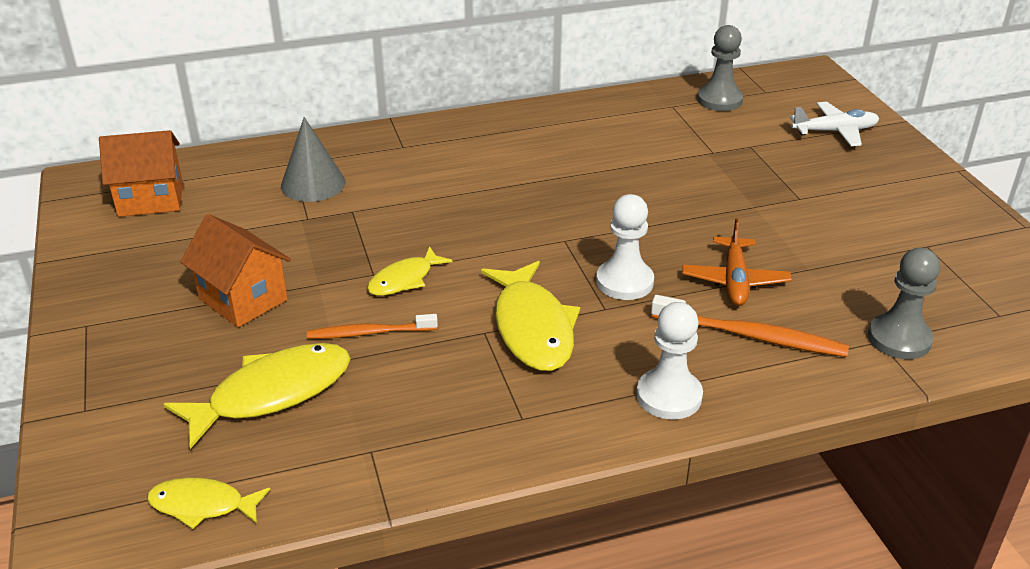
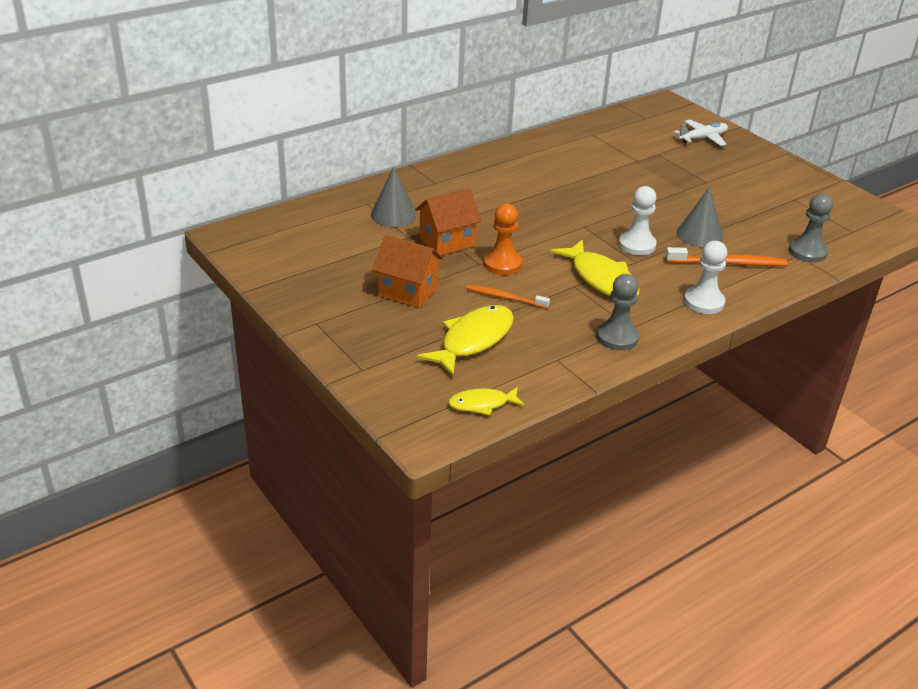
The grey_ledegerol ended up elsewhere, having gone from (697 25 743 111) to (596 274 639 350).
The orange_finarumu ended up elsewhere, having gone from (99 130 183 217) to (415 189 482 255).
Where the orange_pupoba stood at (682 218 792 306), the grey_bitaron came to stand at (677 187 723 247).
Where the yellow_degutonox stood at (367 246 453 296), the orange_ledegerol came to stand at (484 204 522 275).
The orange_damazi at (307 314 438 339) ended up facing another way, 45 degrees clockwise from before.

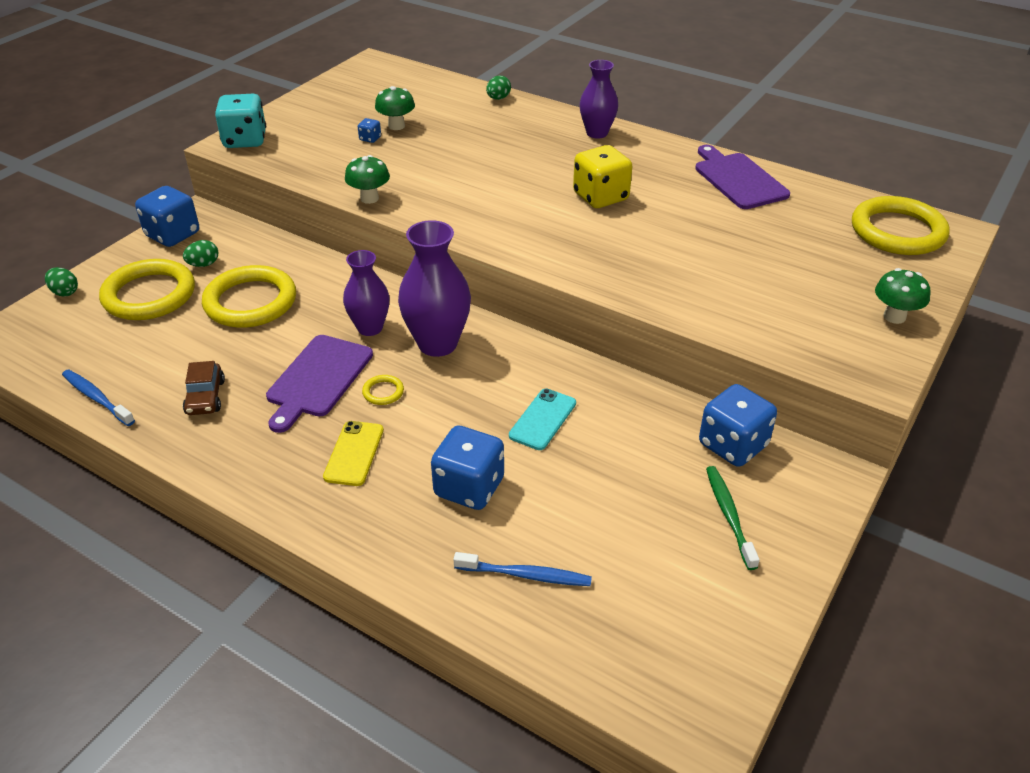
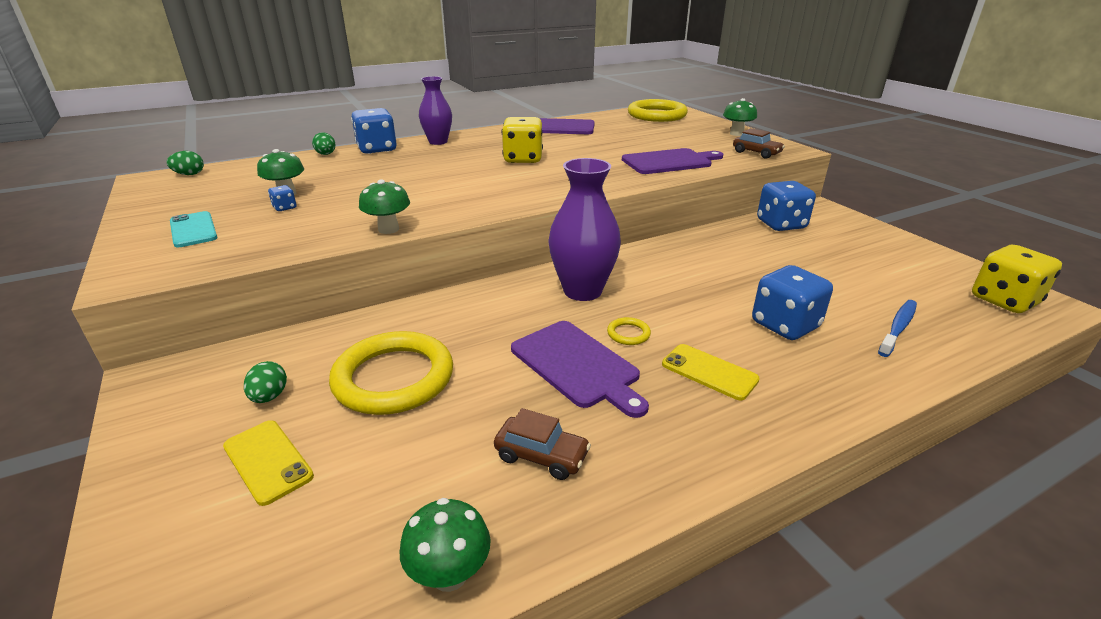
The second view lost the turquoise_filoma at (215 94 266 148).
The blue_filoma ended up elsewhere, having gone from (135 186 199 247) to (351 108 397 154).
The second view lost the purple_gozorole at (343 250 390 336).
Where the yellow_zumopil stood at (99 259 195 320), the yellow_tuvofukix came to stand at (223 420 314 506).
The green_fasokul ended up elsewhere, having gone from (45 267 78 296) to (167 151 204 175).
Where the blue_damazi stood at (62 369 135 426), the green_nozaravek came to stand at (400 498 491 592).
The turquoise_tuvofukix ended up elsewhere, having gone from (509 388 576 450) to (170 211 218 247).
The second view lost the green_damazi at (706 466 760 570).
The second view gained the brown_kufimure at (733 128 785 159).
The second view gained the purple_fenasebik at (622 148 723 174).
The second view gained the yellow_filoma at (972 245 1062 313).

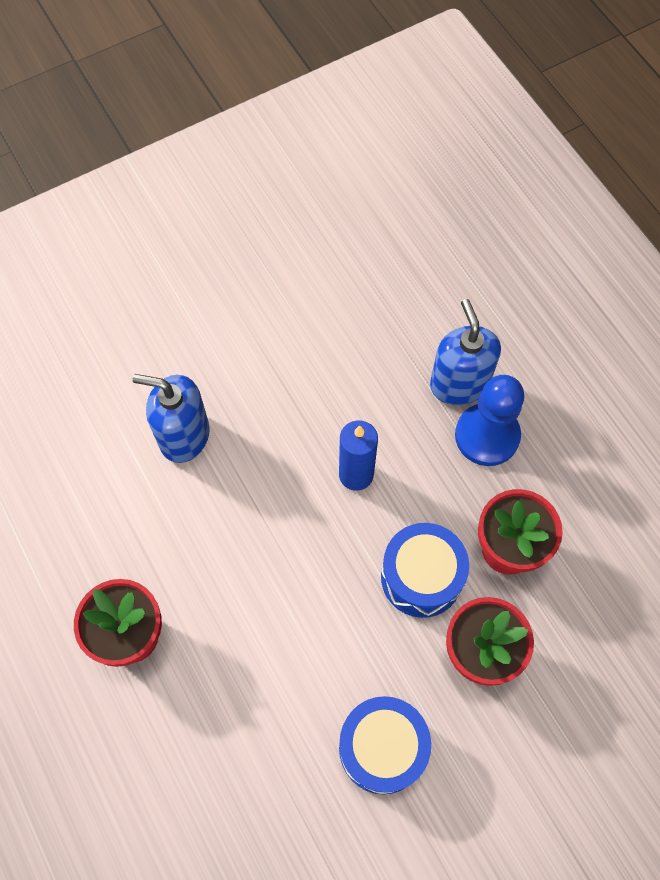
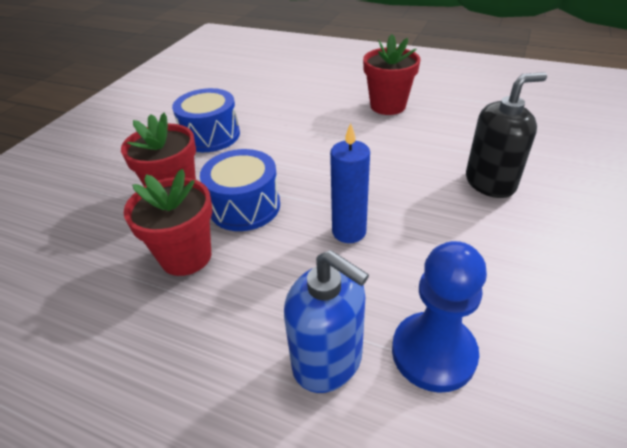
What was the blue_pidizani at (133 374 210 463) turned into the black_pidizani at (466 72 547 198).
The blue_ledegerol ended up elsewhere, having gone from (455 375 524 466) to (392 241 487 393).

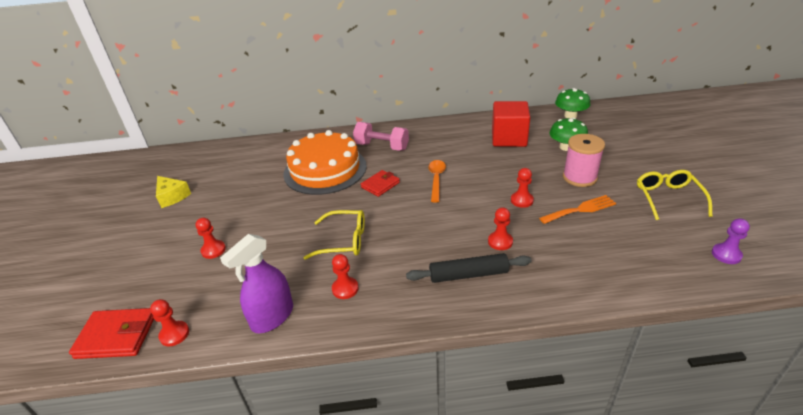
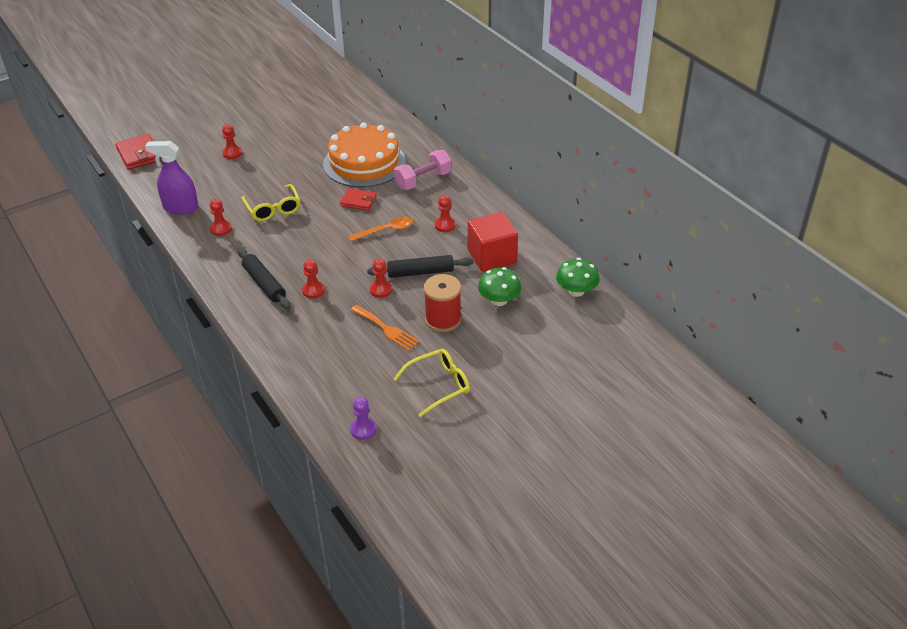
The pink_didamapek at (353 122 409 151) ended up facing another way, 60 degrees clockwise from before.
What was the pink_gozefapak at (563 134 605 187) turned into the red_gozefapak at (424 274 461 332).
The second view lost the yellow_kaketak at (156 176 191 208).
The red_ledegerol ended up elsewhere, having gone from (150 299 189 346) to (435 195 456 232).
The second view gained the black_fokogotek at (367 255 473 278).

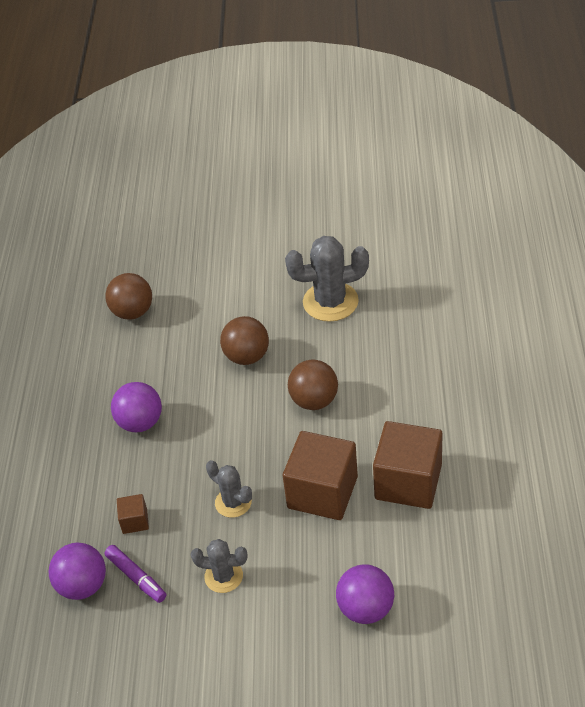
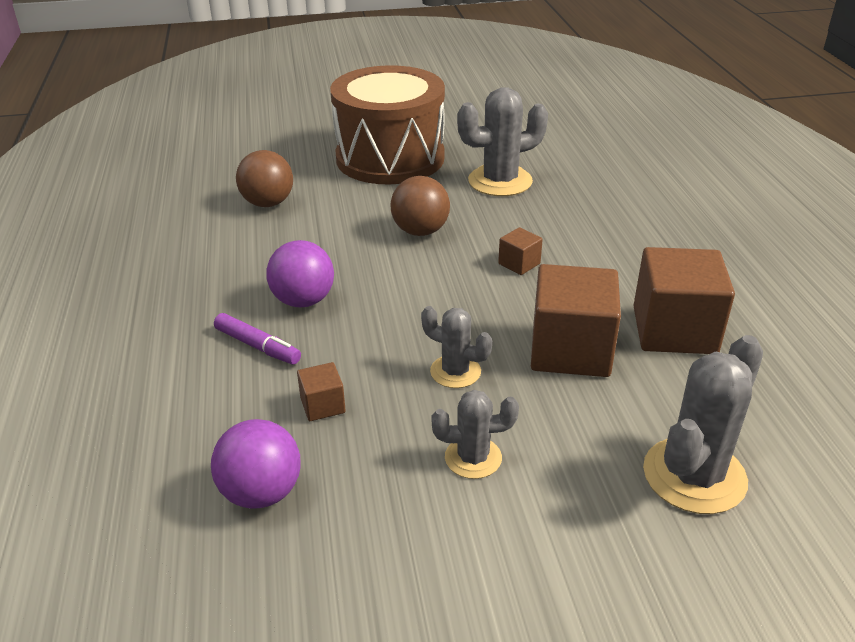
Where the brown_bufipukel stood at (288 360 338 410), the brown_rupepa came to stand at (498 227 543 275).
The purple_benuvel ended up elsewhere, having gone from (105 545 166 603) to (214 313 301 364).
Where the purple_bufipukel stood at (336 564 394 624), the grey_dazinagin came to stand at (643 335 763 514).
The second view gained the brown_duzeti at (330 65 445 185).

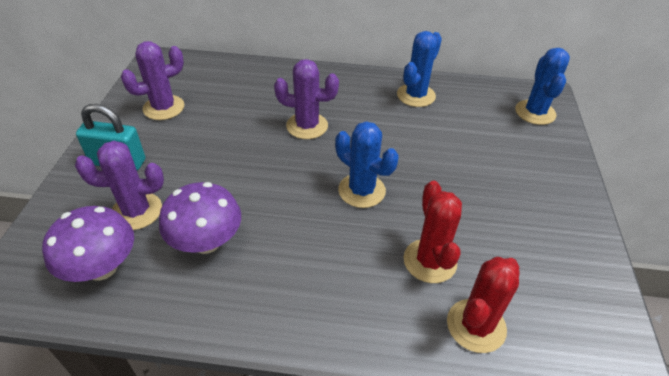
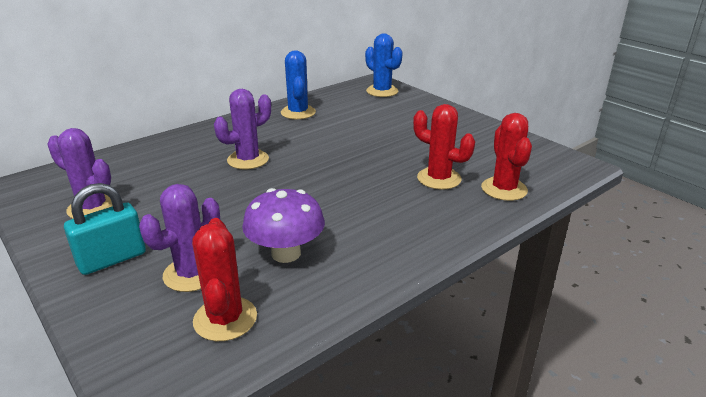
The purple_dazinagin at (121 41 184 120) ended up facing another way, 75 degrees counterclockwise from before.
The second view lost the blue_dazinagin at (335 121 398 208).
Where the purple_nozaravek stood at (42 206 134 282), the red_dazinagin came to stand at (192 218 257 341).

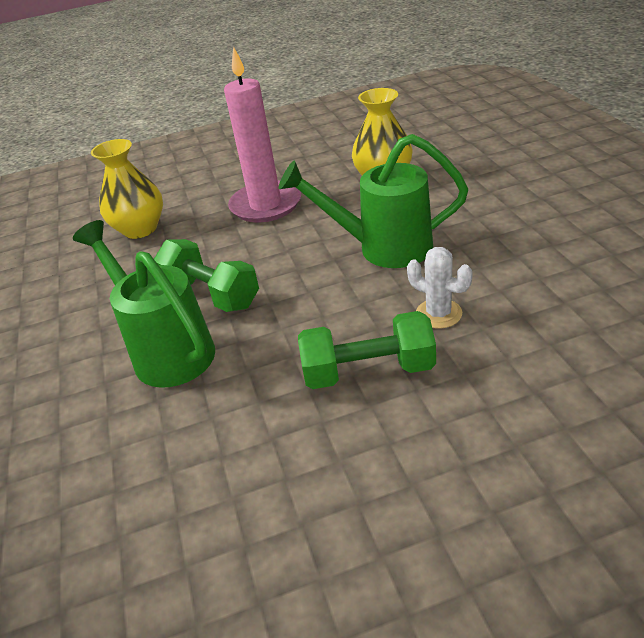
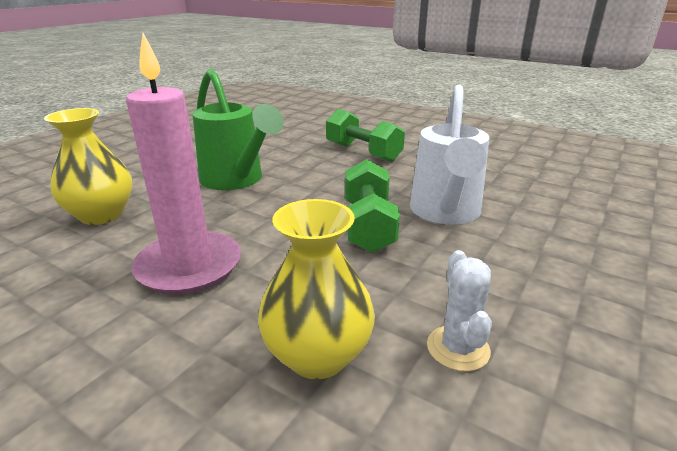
What was the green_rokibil at (73 220 215 388) turned into the white_rokibil at (410 84 489 225).
The white_dazinagin ended up elsewhere, having gone from (407 247 473 329) to (427 250 492 372).

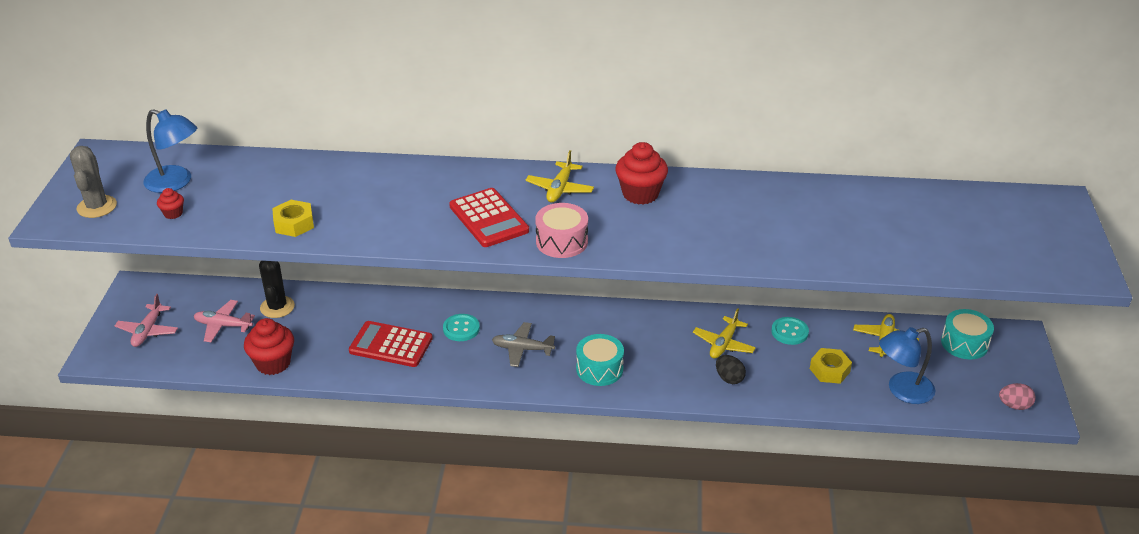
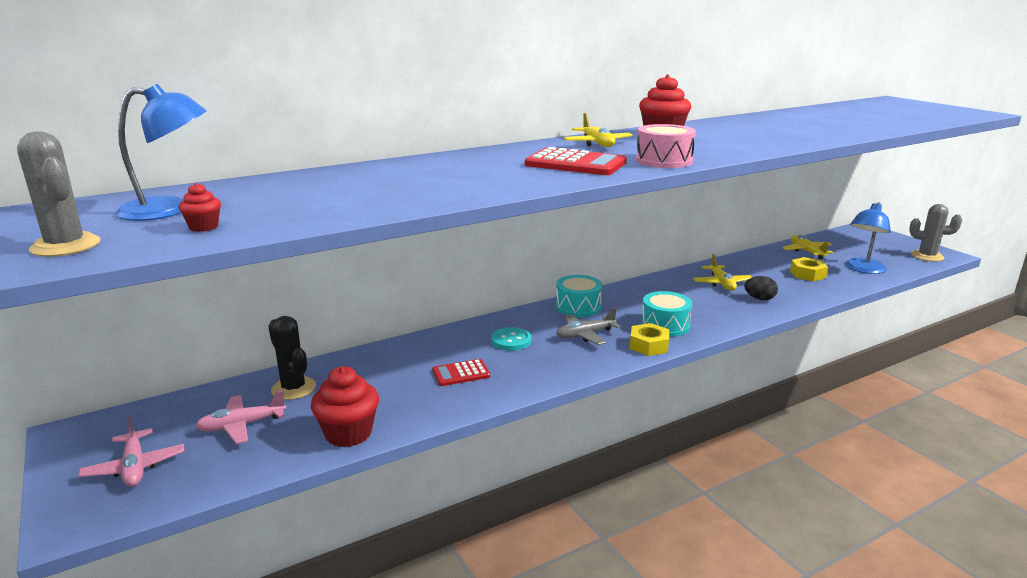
The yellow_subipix ended up elsewhere, having gone from (272 200 314 237) to (630 323 669 356).
The turquoise_duzeti ended up elsewhere, having gone from (941 309 994 359) to (556 275 602 317).
The second view lost the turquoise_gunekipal at (771 317 809 345).
The size of the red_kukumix at (349 321 433 367) changed by a factor of 0.61.
Where the pink_fasokul stood at (999 383 1036 410), the grey_dazinagin came to stand at (909 204 962 262).

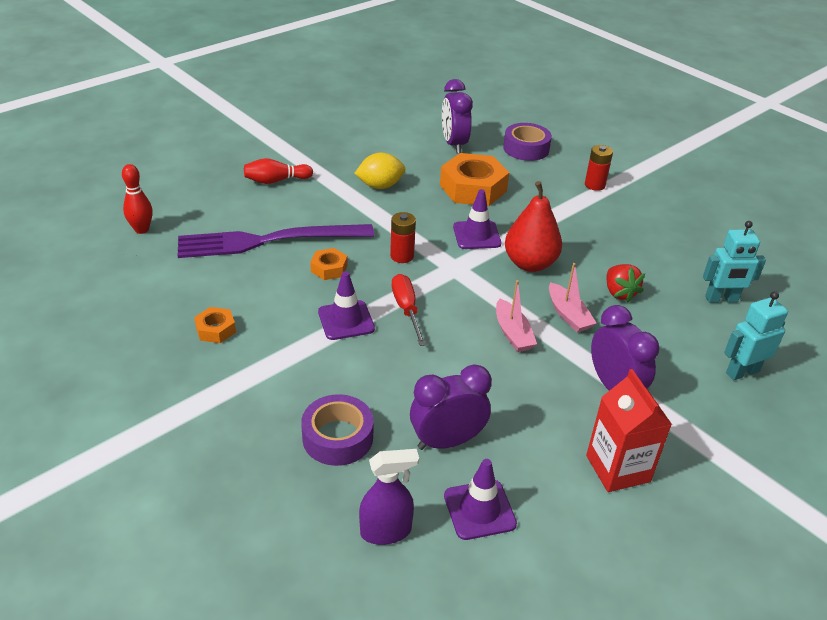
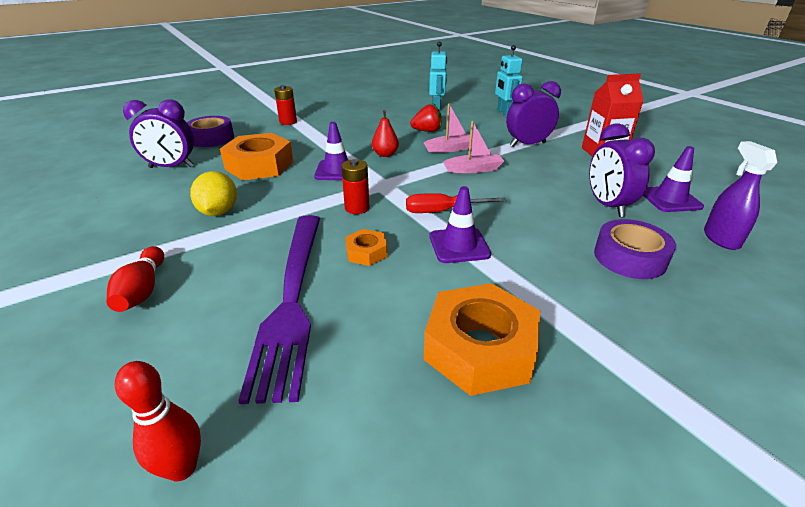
The size of the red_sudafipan at (505 181 562 272) changed by a factor of 0.56.
The size of the orange_subipix at (194 307 236 343) changed by a factor of 2.04.

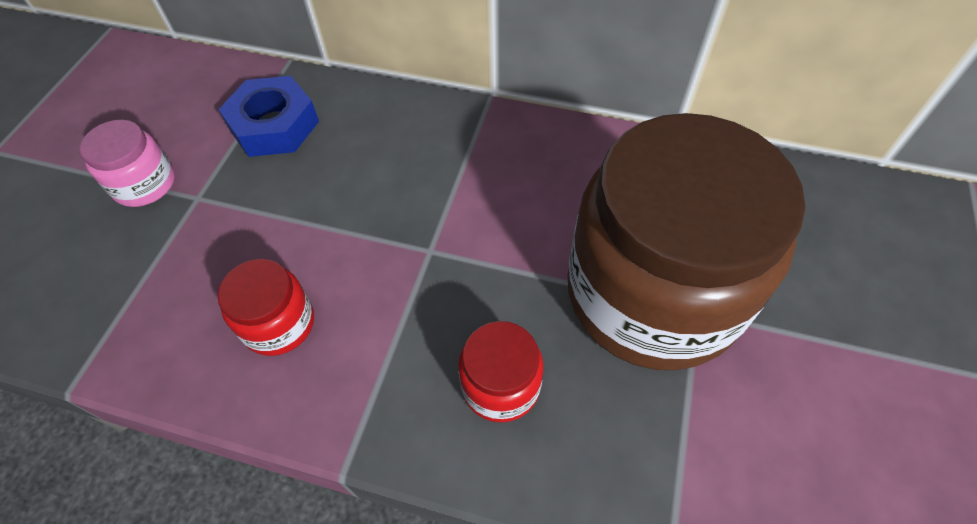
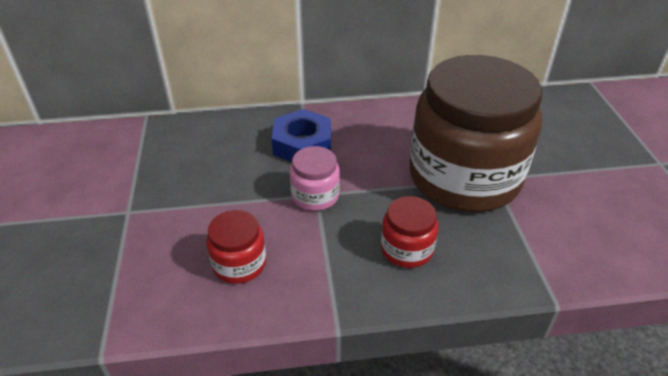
The blue_subipix ended up elsewhere, having gone from (218 76 319 157) to (272 109 331 162).
The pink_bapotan ended up elsewhere, having gone from (80 120 175 207) to (290 146 340 211).

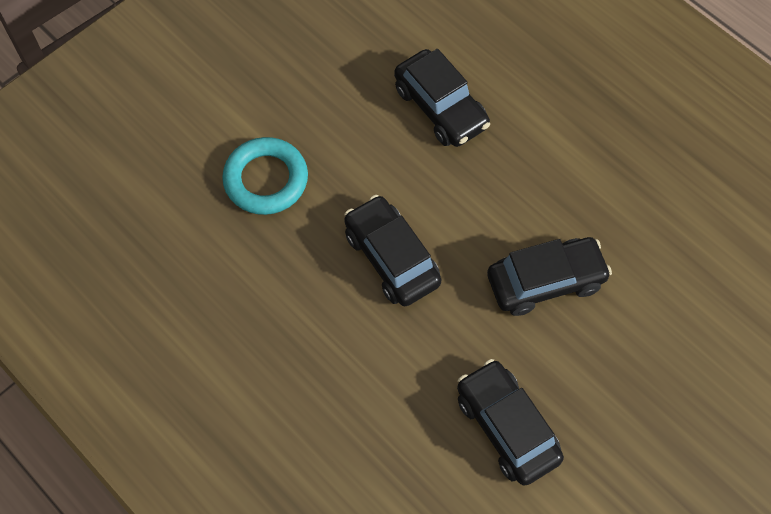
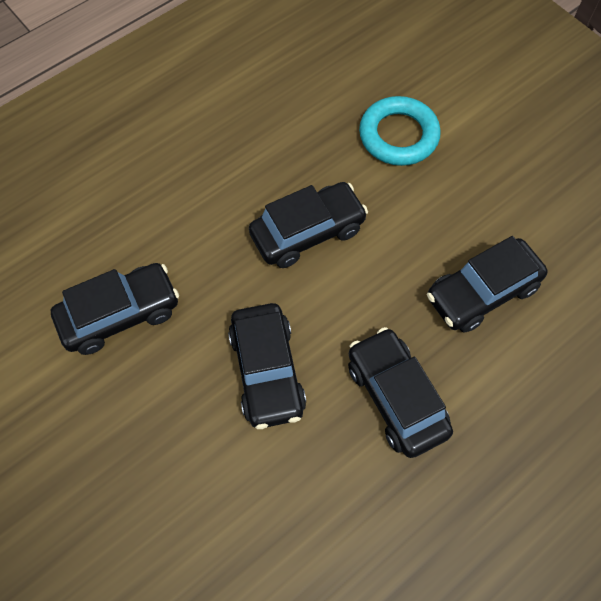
The second view gained the black_kufimure at (348 327 453 458).

